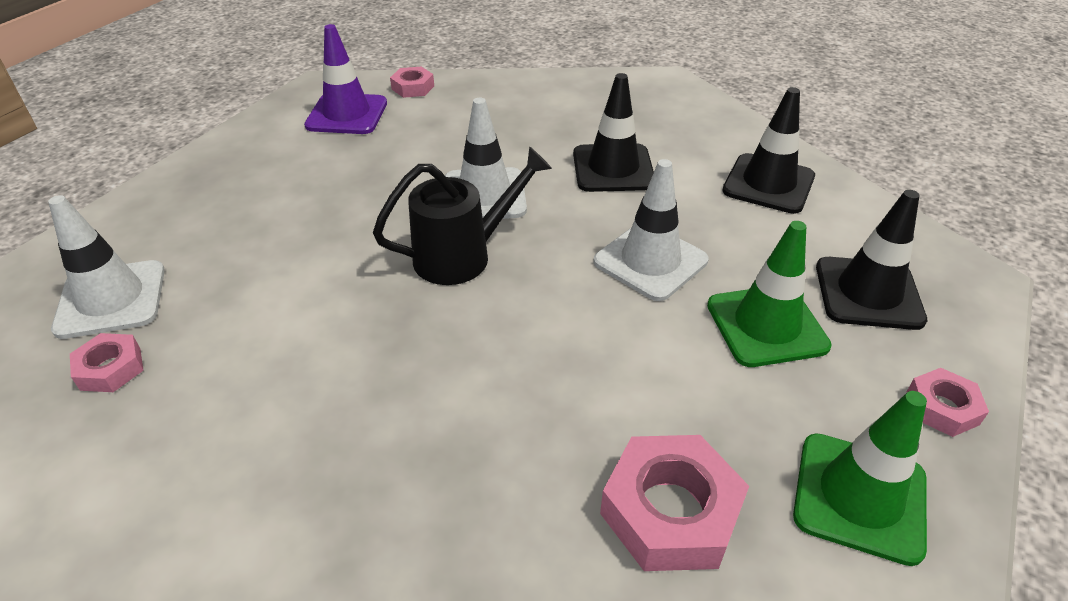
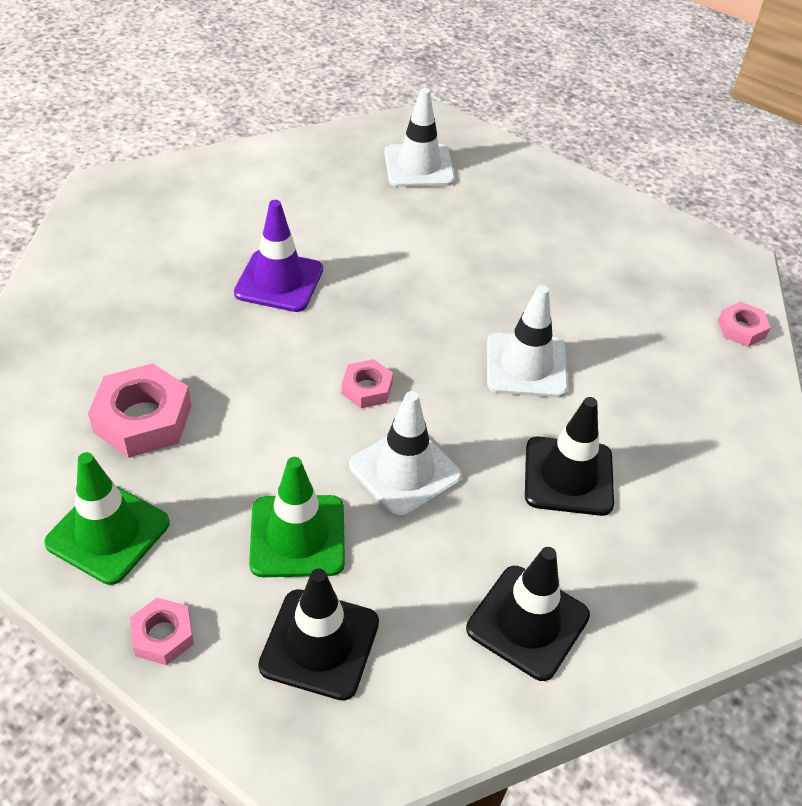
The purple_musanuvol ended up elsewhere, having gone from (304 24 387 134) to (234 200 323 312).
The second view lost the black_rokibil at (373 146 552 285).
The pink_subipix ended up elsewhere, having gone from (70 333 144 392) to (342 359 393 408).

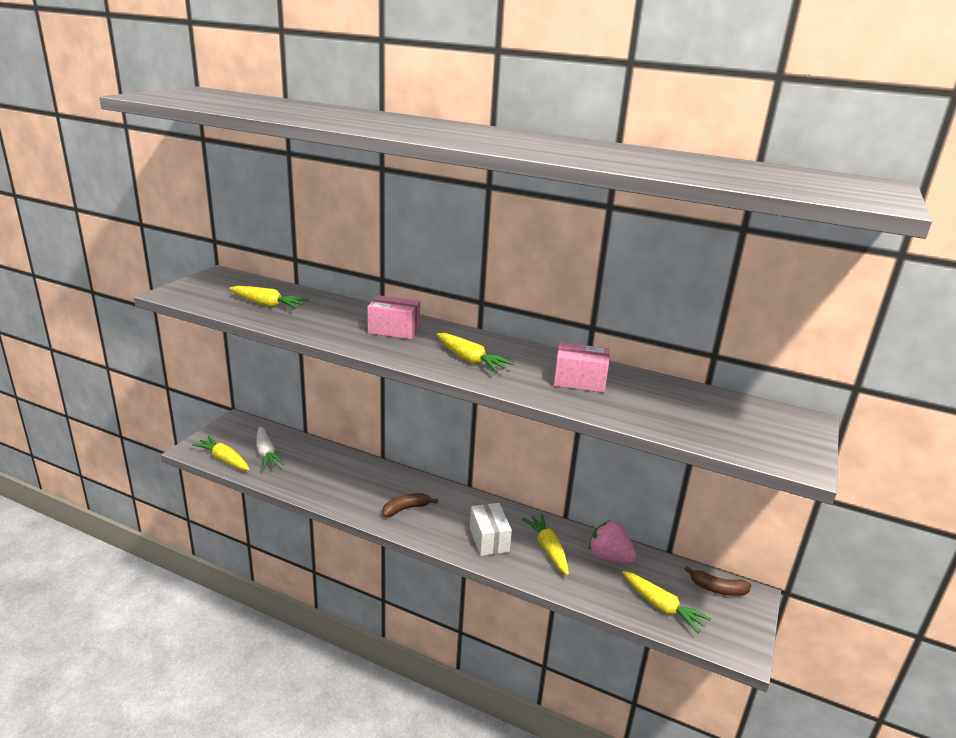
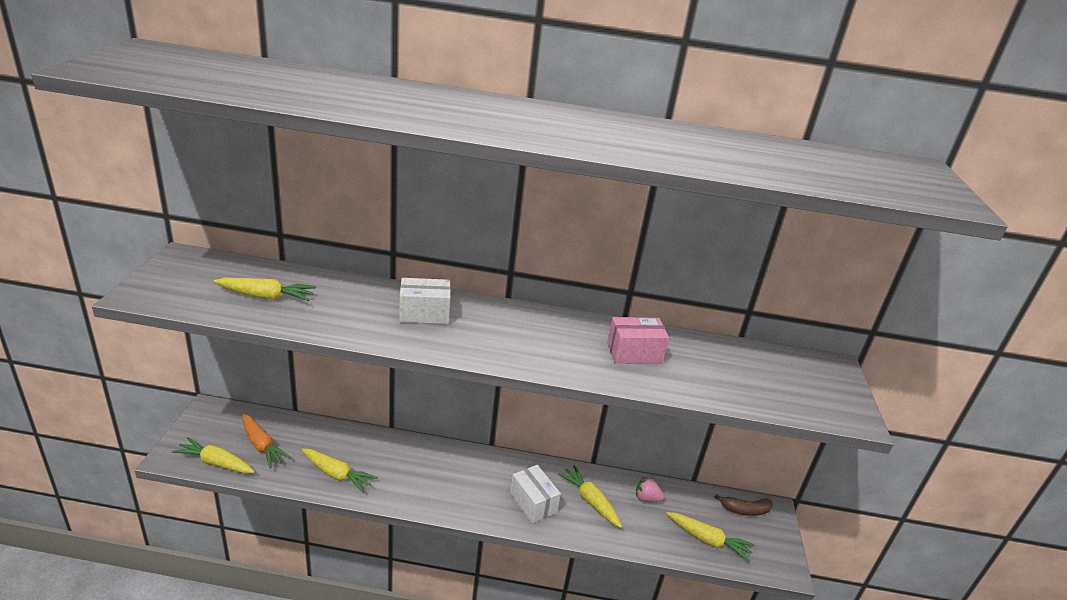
What was the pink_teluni at (367 295 420 339) turned into the white_teluni at (399 278 451 324).
The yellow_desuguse ended up elsewhere, having gone from (437 333 514 372) to (302 448 378 493).
What was the white_desuguse at (256 426 284 469) turned into the orange_desuguse at (243 414 292 468).
The second view lost the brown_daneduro at (382 493 438 517).
The size of the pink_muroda at (589 520 637 564) changed by a factor of 0.63.

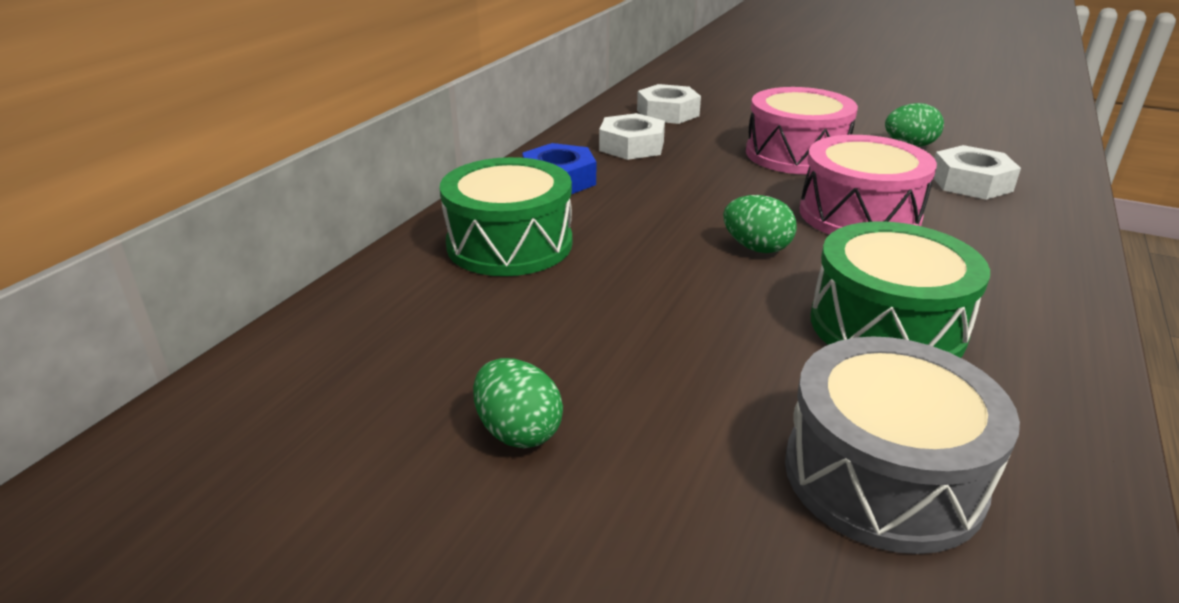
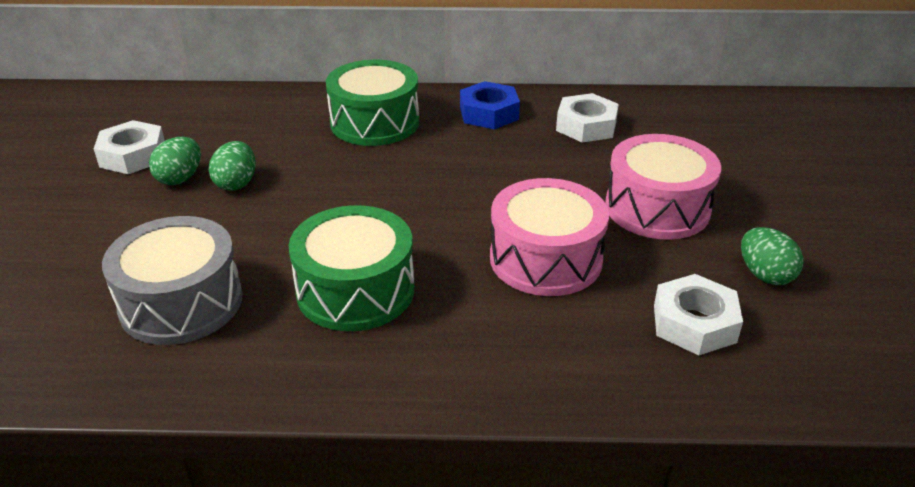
The white_subipix ended up elsewhere, having gone from (637 84 701 124) to (94 120 165 174).
The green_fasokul ended up elsewhere, having gone from (723 195 797 253) to (209 141 256 191).

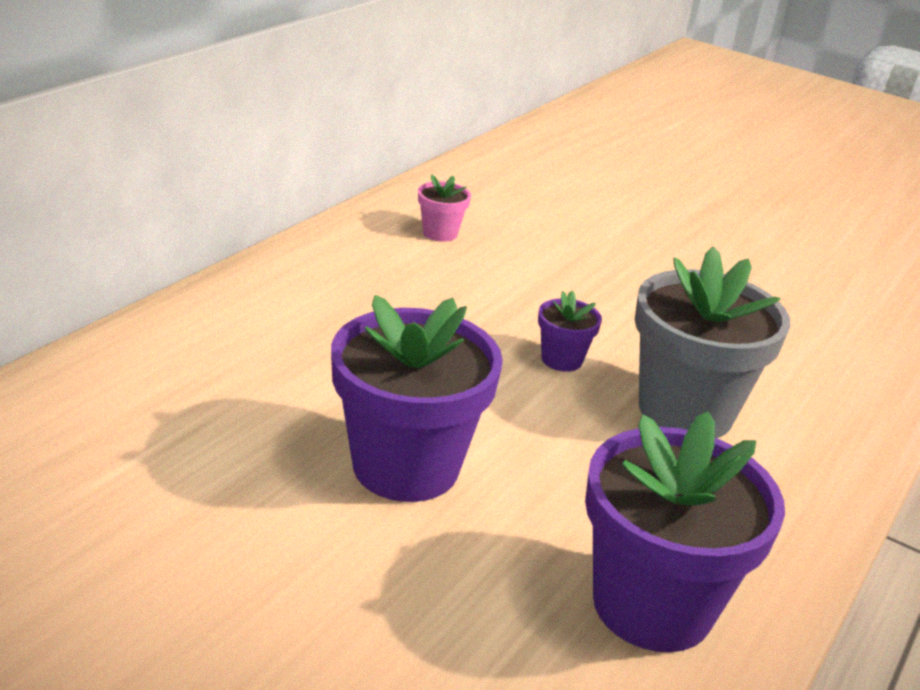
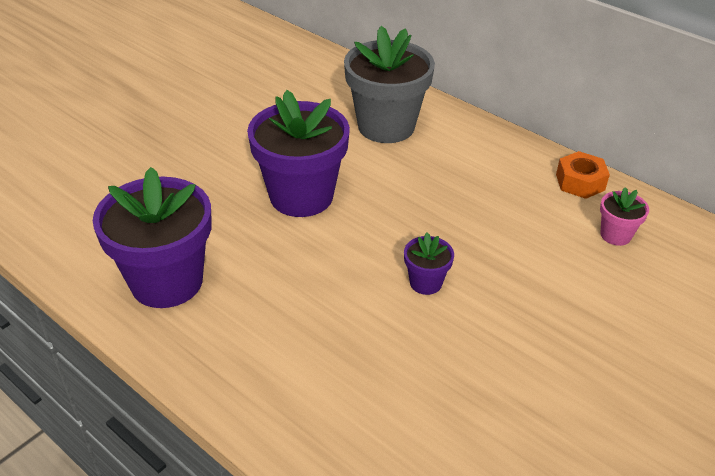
The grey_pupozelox ended up elsewhere, having gone from (635 246 790 438) to (344 26 435 143).
The second view gained the orange_subipix at (556 151 610 199).

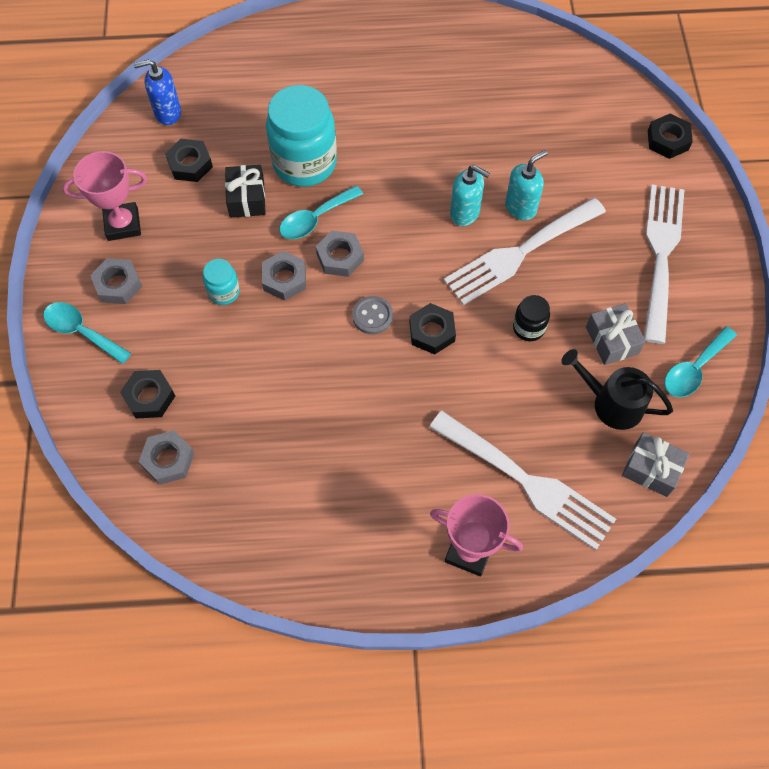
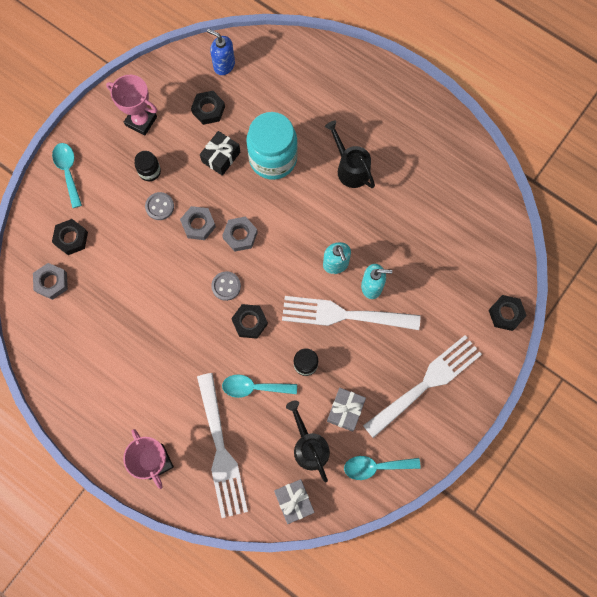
The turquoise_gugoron ended up elsewhere, having gone from (279 185 363 239) to (222 374 297 398).
The second view lost the grey_subipix at (90 258 142 304).
Where the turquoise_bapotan stood at (203 259 240 305), the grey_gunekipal came to stand at (145 192 174 220).
The second view gained the black_rokibil at (325 121 375 188).
The second view gained the black_bapotan at (135 151 161 181).

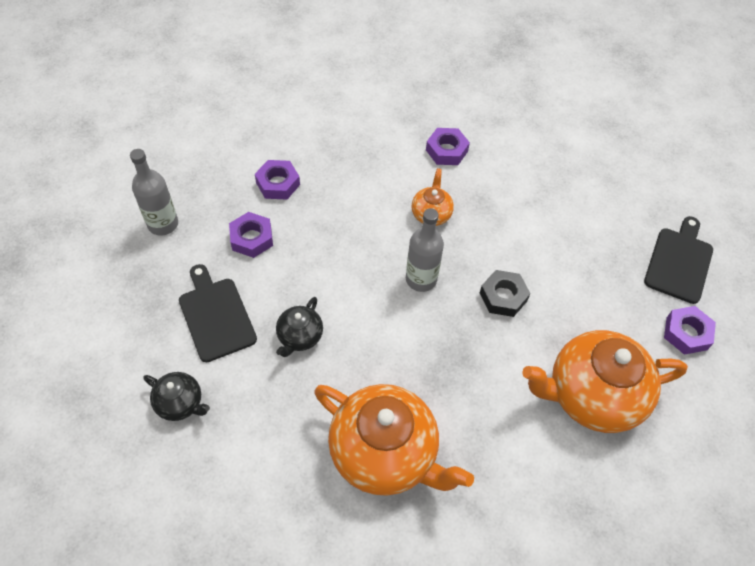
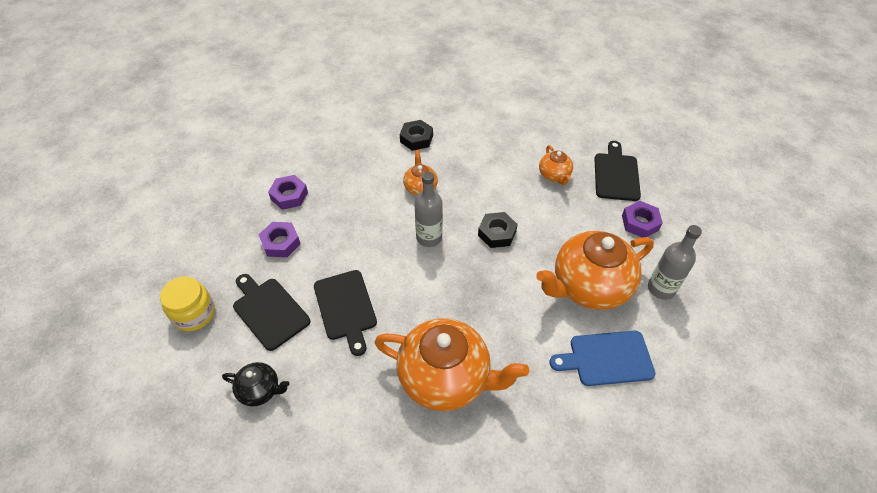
What was the purple_subipix at (426 128 470 165) turned into the black_subipix at (400 120 433 151).
The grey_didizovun ended up elsewhere, having gone from (130 149 178 236) to (648 225 702 300).
Where the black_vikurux stood at (276 297 323 357), the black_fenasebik came to stand at (314 270 377 356).
The second view gained the orange_vikurux at (539 145 573 185).
The second view gained the yellow_bapotan at (160 276 215 331).
The second view gained the blue_fenasebik at (550 331 655 386).

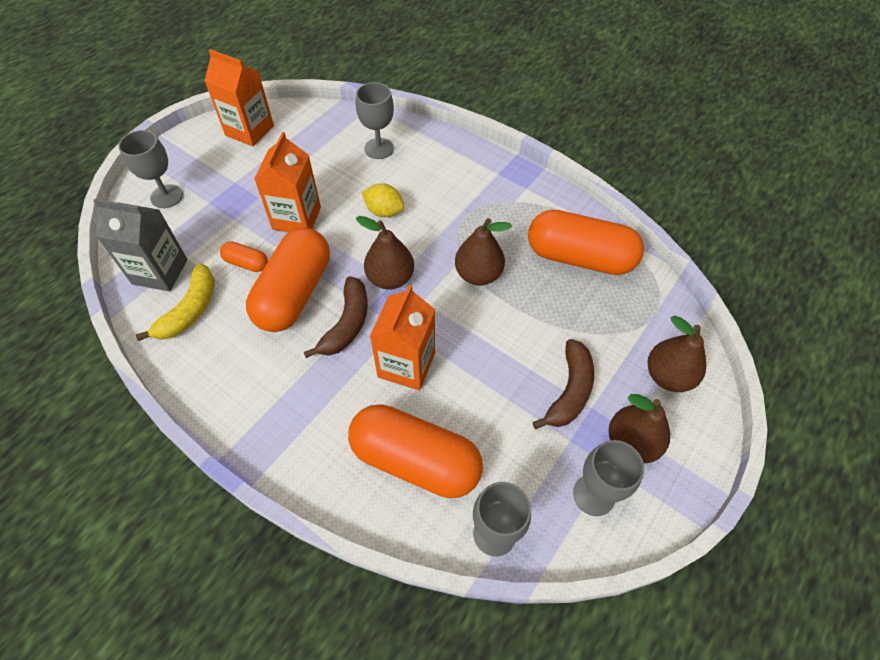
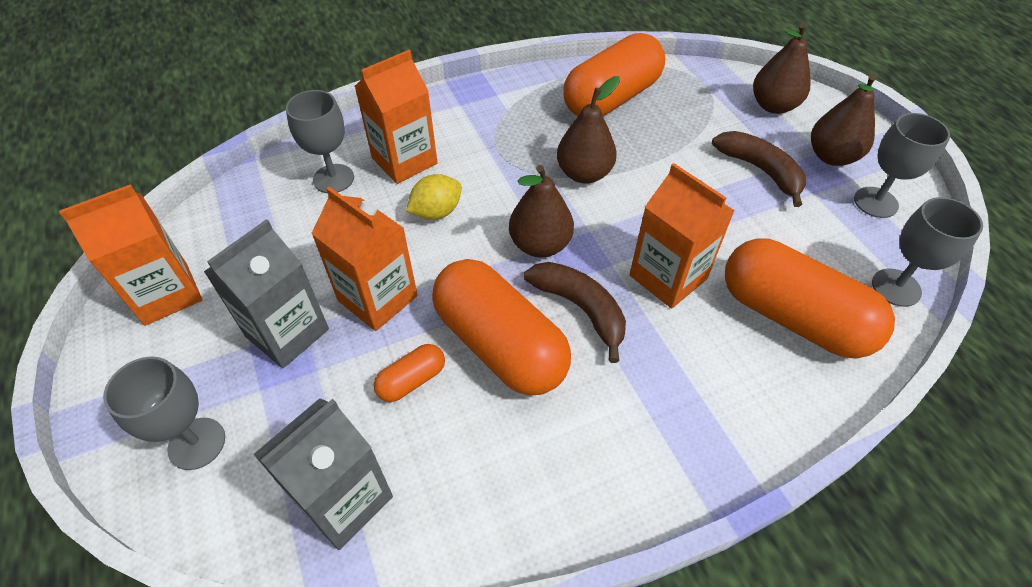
The second view lost the yellow_daneduro at (136 264 214 341).
The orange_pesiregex at (348 404 483 498) ended up facing another way, 75 degrees clockwise from before.
The second view gained the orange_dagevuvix at (355 50 438 184).
The second view gained the grey_dagevuvix at (204 219 329 368).

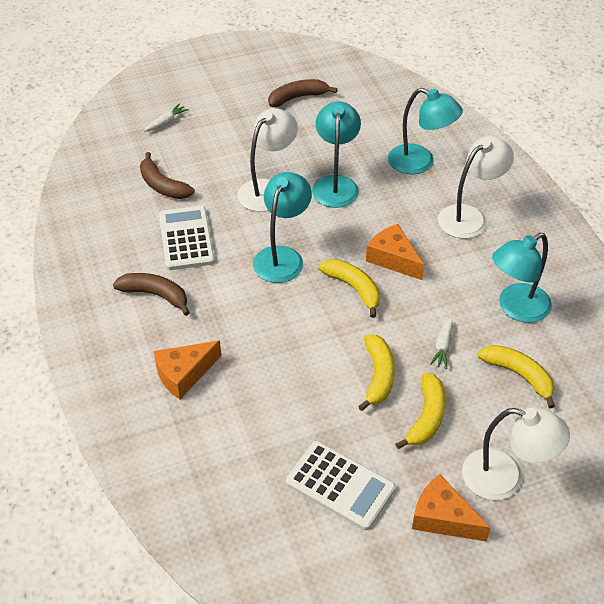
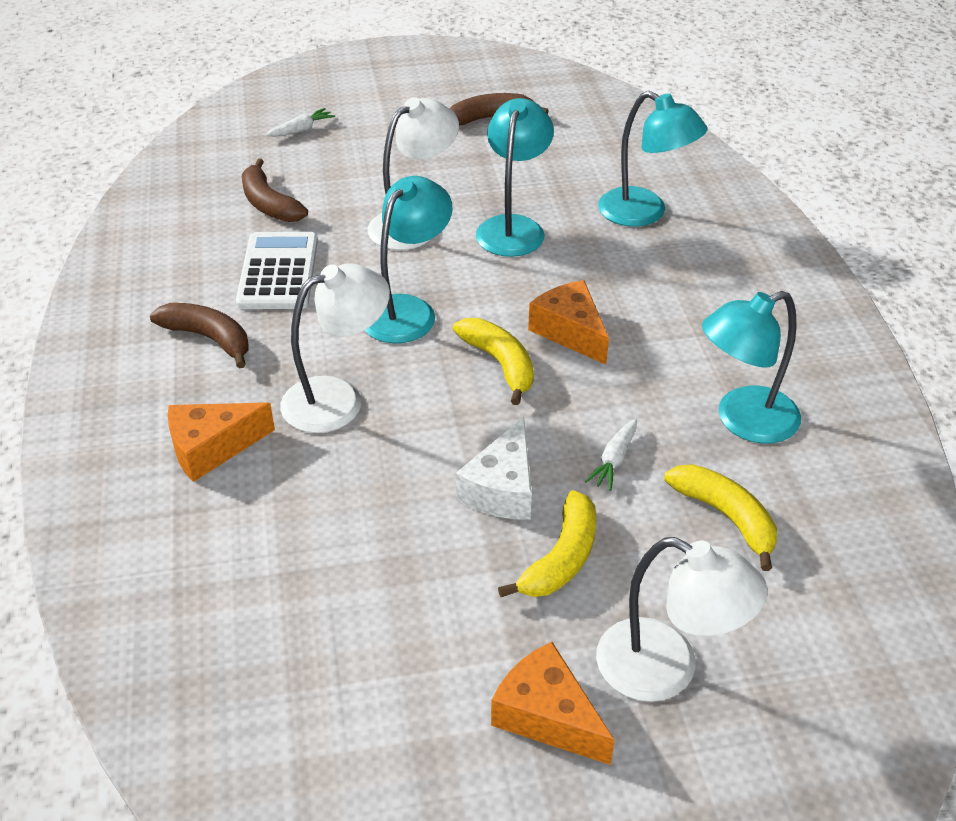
The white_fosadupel ended up elsewhere, having gone from (438 136 514 239) to (280 263 390 433).
Where the yellow_daneduro stood at (358 334 395 411), the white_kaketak came to stand at (456 417 532 520).
The second view lost the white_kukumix at (286 441 396 530).

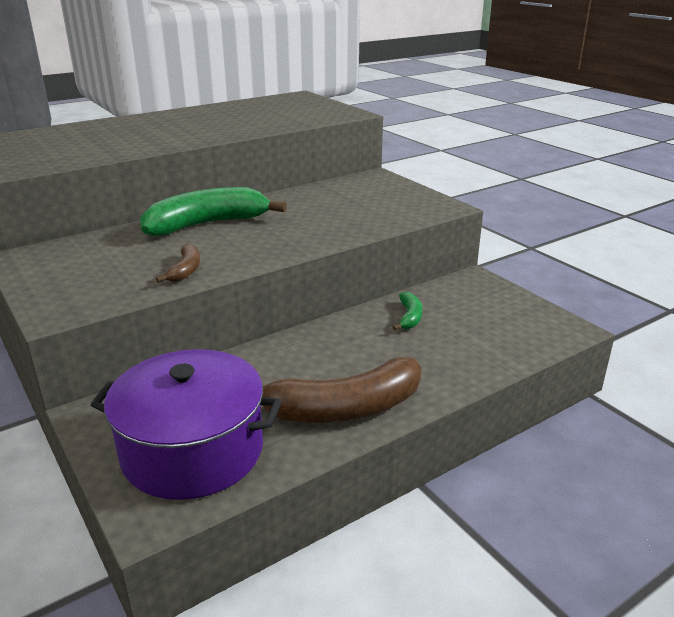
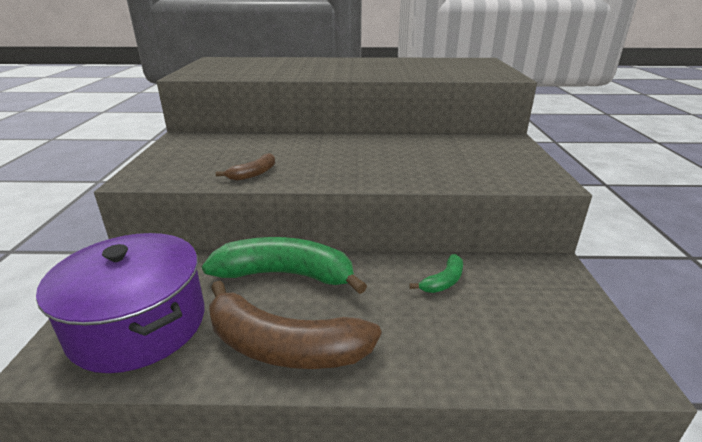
The green_daneduro ended up elsewhere, having gone from (140 187 287 236) to (202 237 367 294).

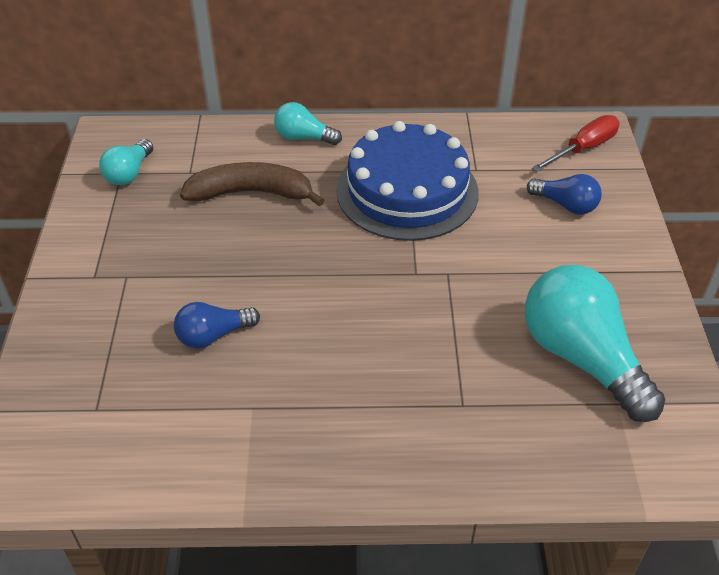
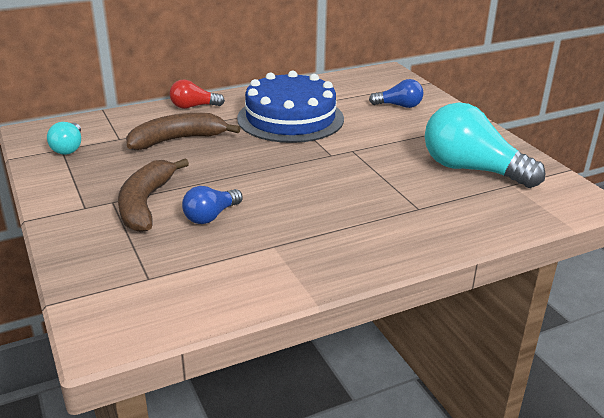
What was the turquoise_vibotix at (274 102 342 145) turned into the red_vibotix at (170 79 225 109).
The second view lost the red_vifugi at (532 115 620 172).
The second view gained the brown_daneduro at (118 158 189 232).

